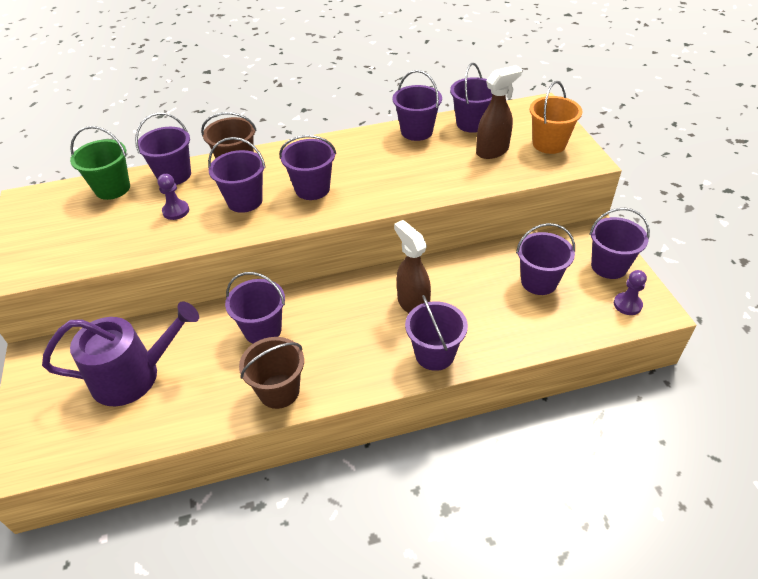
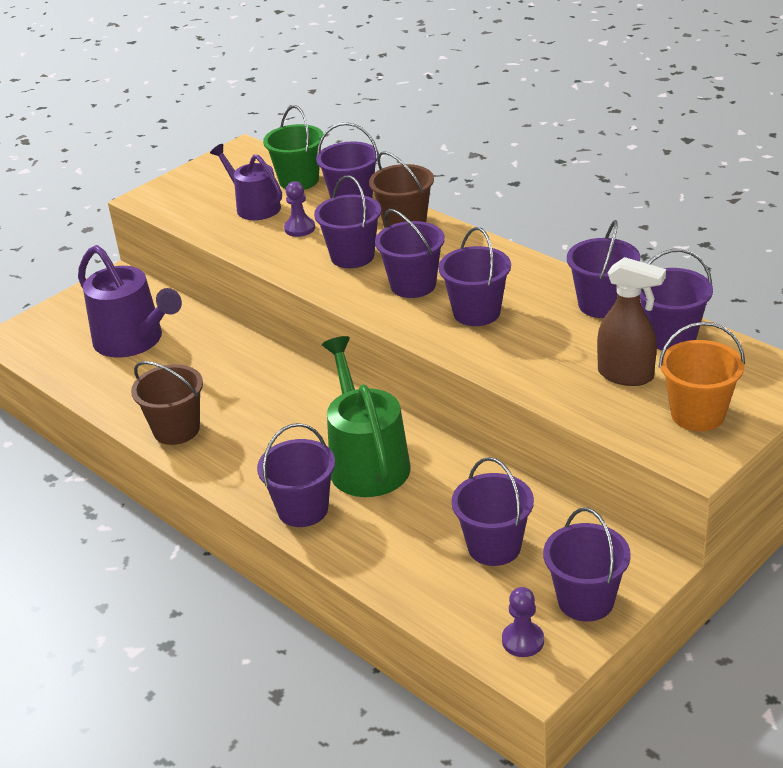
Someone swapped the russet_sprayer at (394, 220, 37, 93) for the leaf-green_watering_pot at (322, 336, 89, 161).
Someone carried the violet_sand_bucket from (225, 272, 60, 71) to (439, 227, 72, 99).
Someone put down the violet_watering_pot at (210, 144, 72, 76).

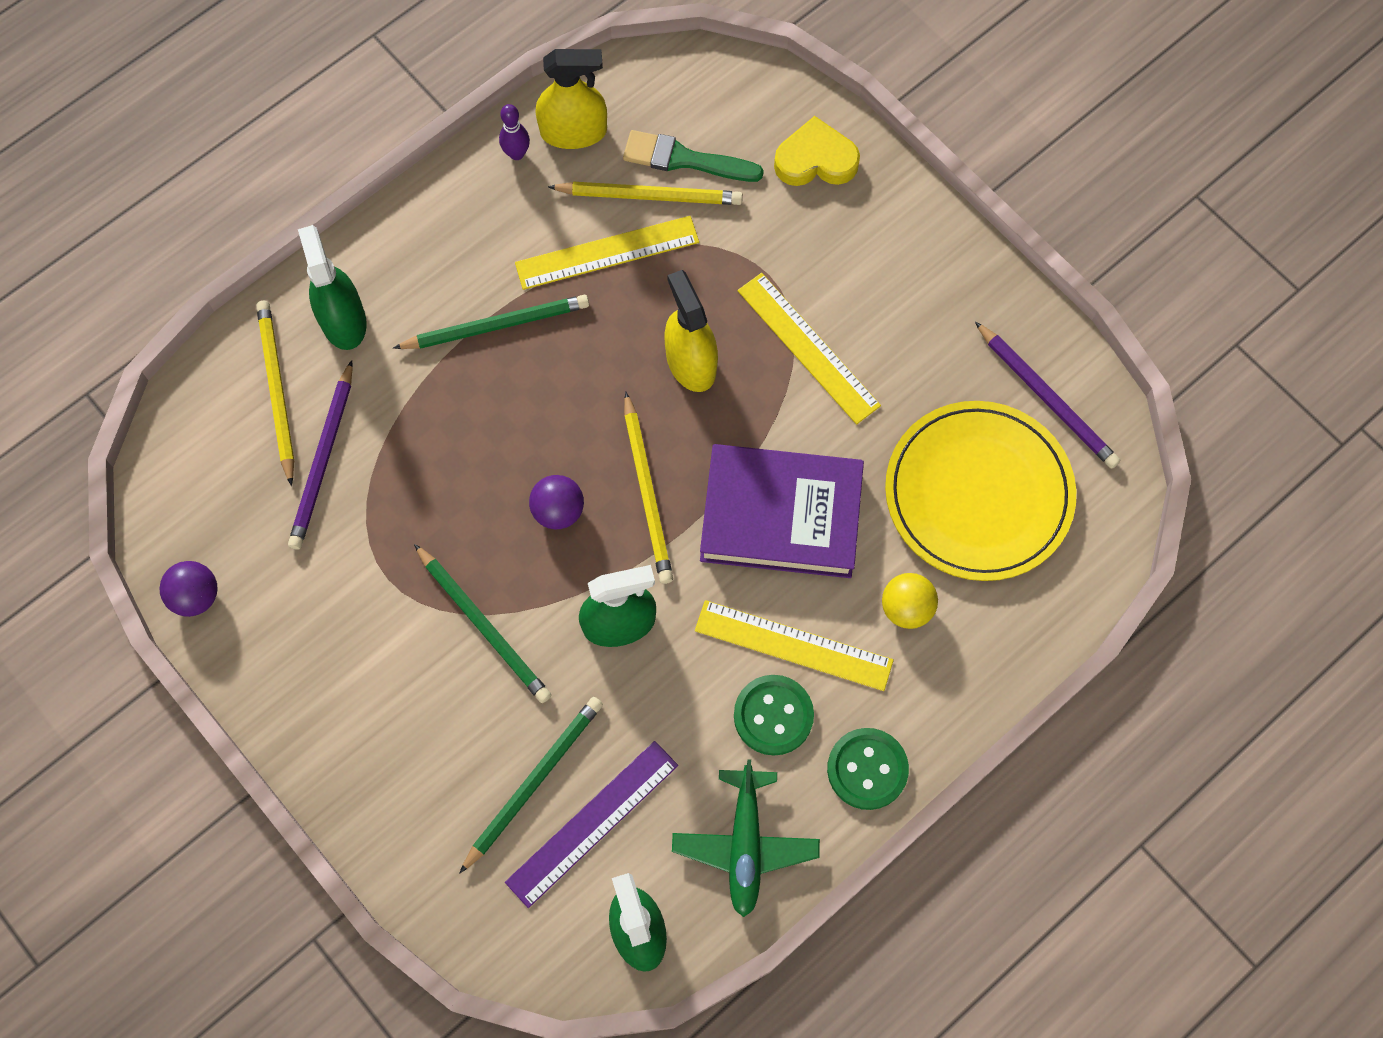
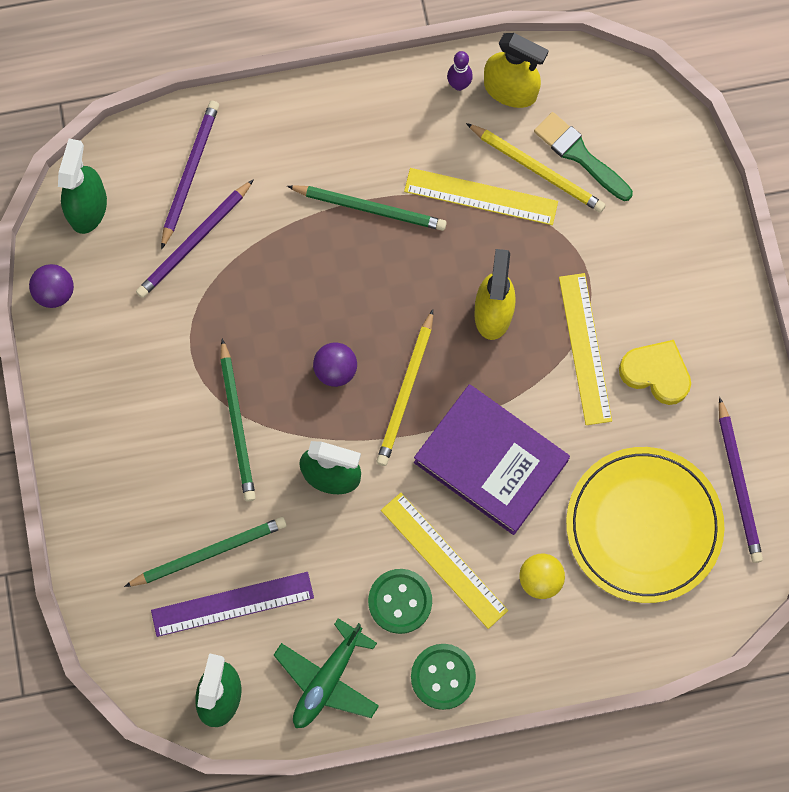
Someone carried the yellow_heart from (774, 116, 86, 70) to (619, 340, 72, 65).
Someone carried the leaf-green_sprayer from (298, 225, 69, 125) to (58, 139, 49, 95).
Someone repainted the yellow_pencil at (256, 301, 38, 185), which became the violet_pencil at (161, 101, 58, 149).

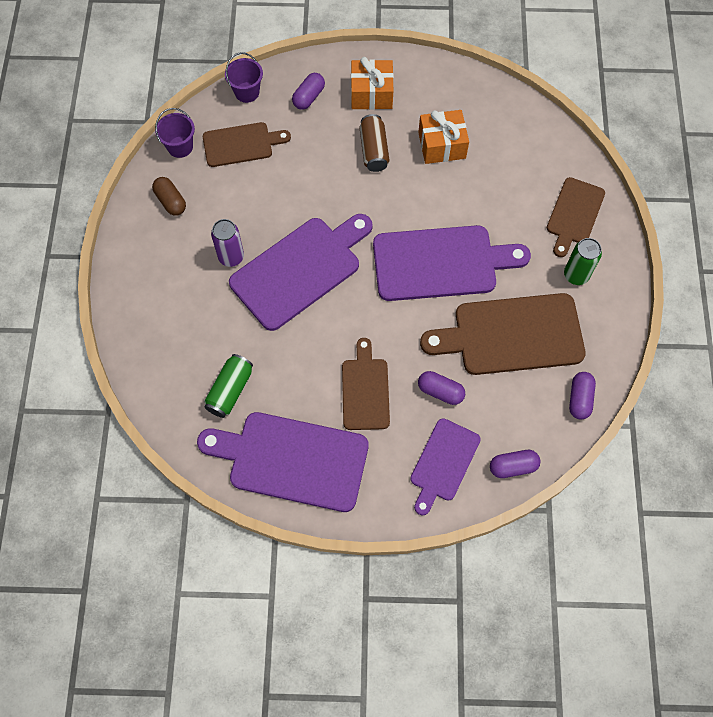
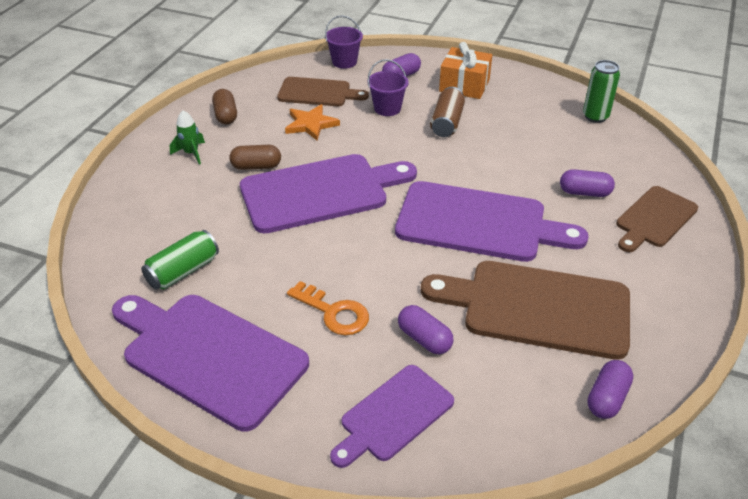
Someone carried the violet_sand_bucket from (155, 108, 40, 50) to (367, 59, 42, 57).
Someone took away the orange_wrapped_gift at (418, 110, 51, 54).
Someone swapped the violet_tin at (211, 219, 33, 48) for the russet_capsule at (230, 145, 51, 25).
Someone carried the leaf-green_tin from (564, 238, 38, 47) to (583, 60, 37, 63).
Someone swapped the russet_chopping_board at (342, 338, 48, 92) for the orange_latchkey at (287, 281, 82, 54).
Someone carried the violet_capsule from (490, 450, 51, 28) to (560, 169, 55, 28).
Someone put down the orange_five-pointed_star at (285, 104, 55, 36).
Someone put down the leaf-green_toy_rocket at (170, 110, 35, 55).

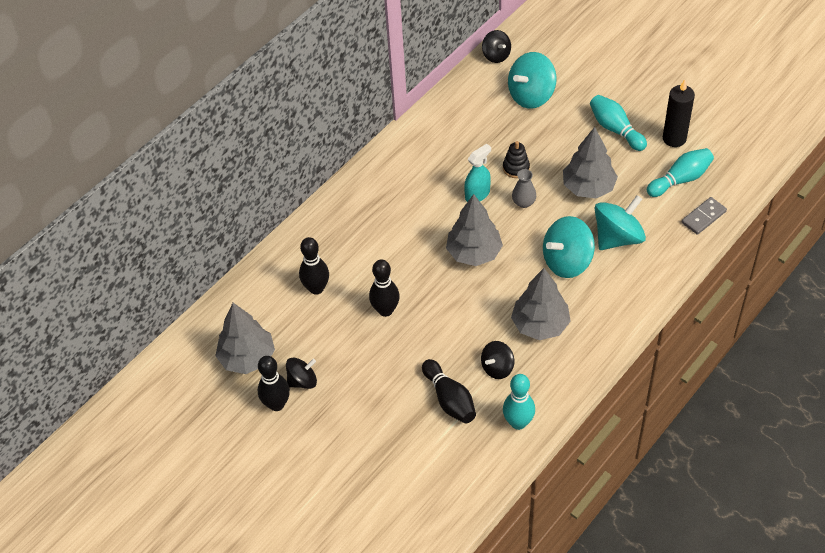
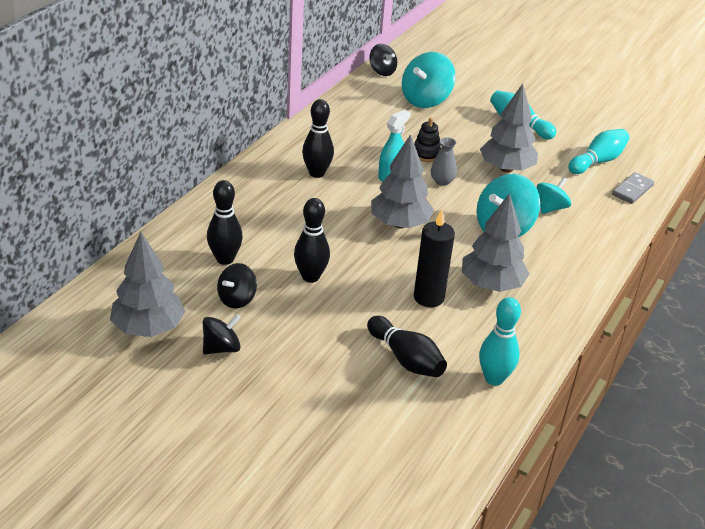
Someone carried the black_wax_candle from (663, 79, 32, 68) to (414, 209, 41, 98).
Someone scaled the teal_spinning_top at (595, 195, 51, 55) by 0.59.
Someone carried the black_spinning_top from (481, 341, 33, 38) to (217, 263, 40, 46).
Someone carried the black_bowling_pin from (258, 356, 32, 55) to (302, 99, 32, 79).

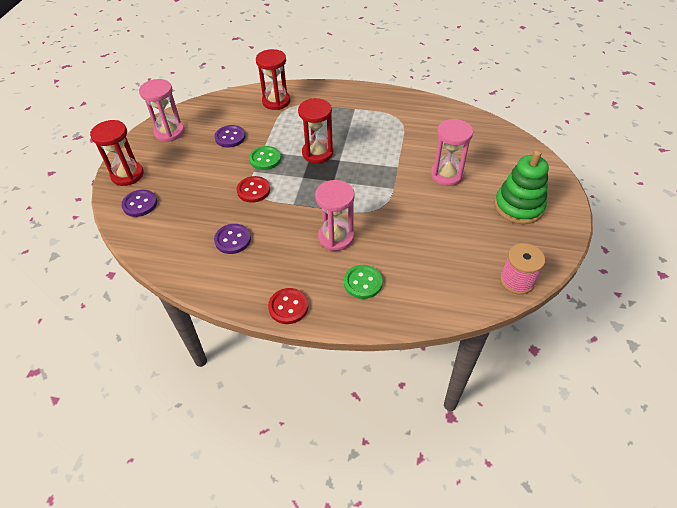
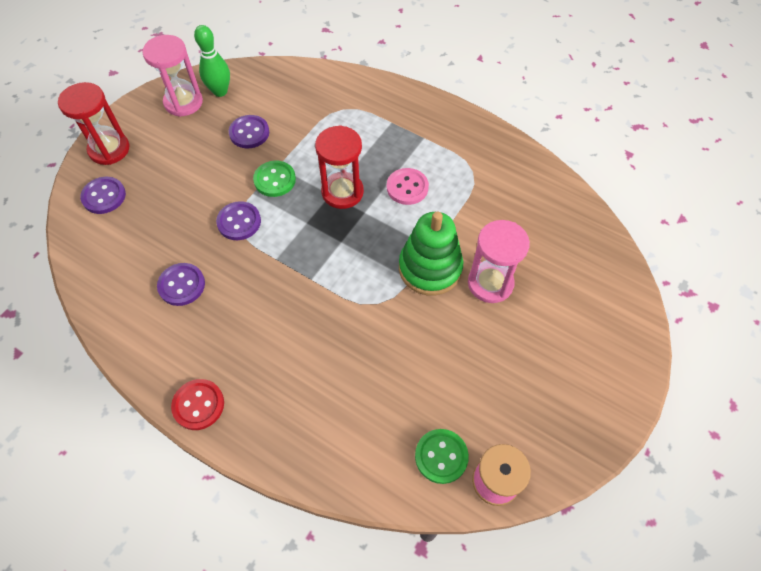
Someone took away the crimson_sand_timer at (256, 49, 35, 61).
Someone carried the leaf-green_stacking_rings from (495, 150, 54, 74) to (399, 211, 64, 85).
Someone repainted the crimson_shirt_button at (236, 176, 34, 27), which became the violet_shirt_button at (216, 201, 45, 39).
Someone took away the rosy_sand_timer at (315, 180, 40, 71).
Someone carried the leaf-green_shirt_button from (344, 265, 39, 34) to (415, 429, 54, 55).
Someone put down the leaf-green_bowling_pin at (194, 25, 36, 72).
Someone put down the rosy_shirt_button at (387, 168, 42, 37).

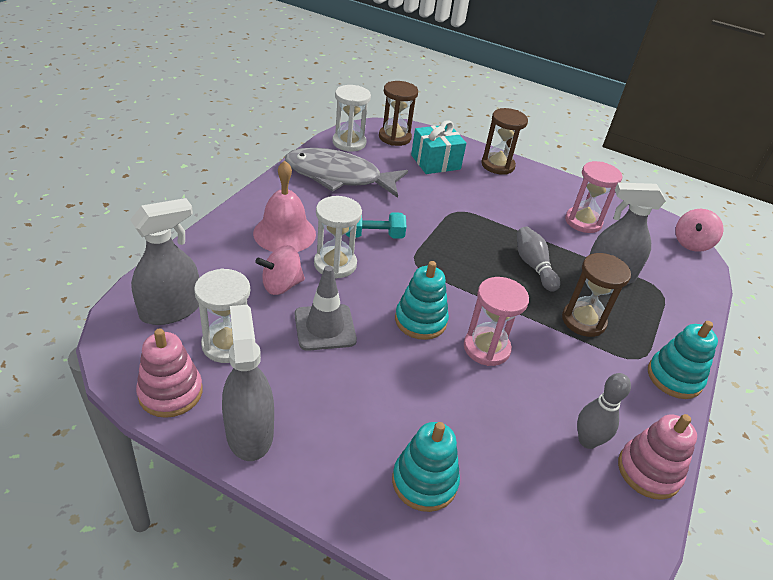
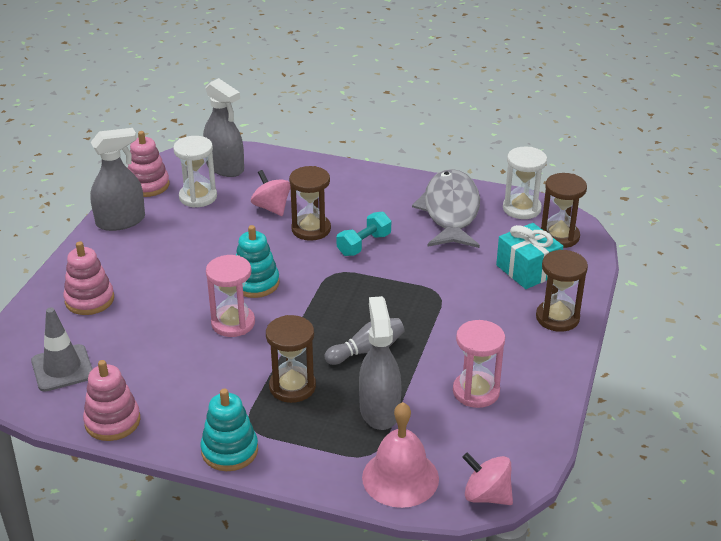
Someone carried the rosy_hand_bell from (253, 161, 63, 91) to (362, 402, 77, 106).
Someone repainted the pure_white_sand_timer at (314, 196, 48, 82), which became the russet_sand_timer at (289, 166, 42, 75).
Someone rotated the teal_dumbbell at (346, 212, 60, 27) by 60 degrees clockwise.
Someone carried the gray_safety_cone from (295, 266, 62, 85) to (31, 307, 61, 85).
Someone took away the gray_bowling_pin at (577, 373, 54, 76).
Someone repainted the teal_stacking_rings at (392, 422, 68, 90), which became the rosy_stacking_rings at (63, 241, 51, 74).

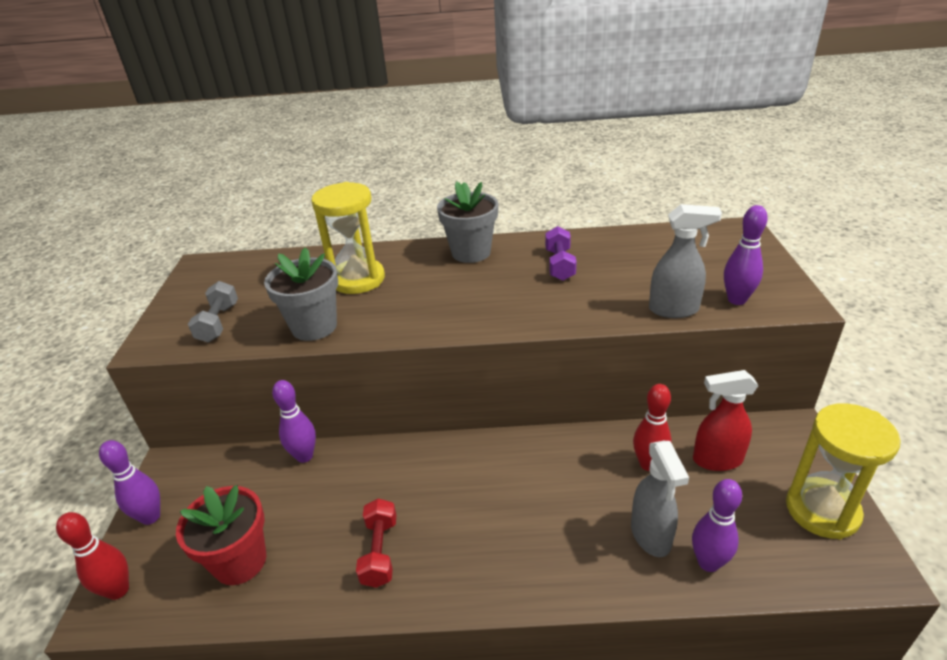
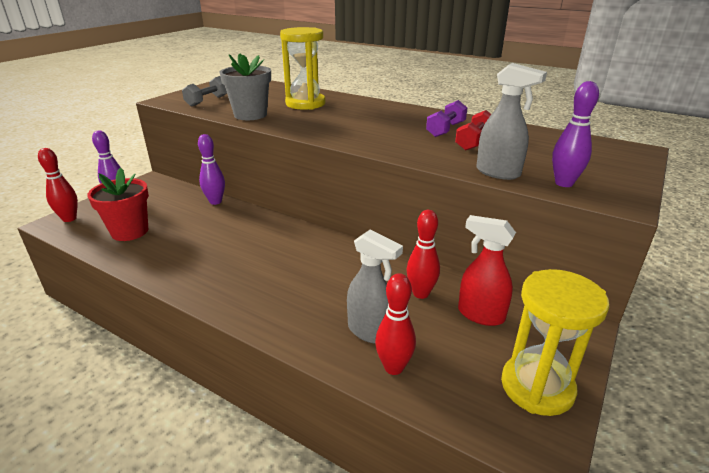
Someone took away the gray_flower_pot at (437, 181, 61, 82).
Someone rotated the gray_sprayer at (631, 441, 58, 116) by 75 degrees counterclockwise.
Someone repainted the violet_bowling_pin at (692, 479, 50, 93), which became the crimson_bowling_pin at (375, 273, 41, 102).
Someone carried the crimson_dumbbell from (356, 498, 40, 90) to (455, 110, 36, 41).

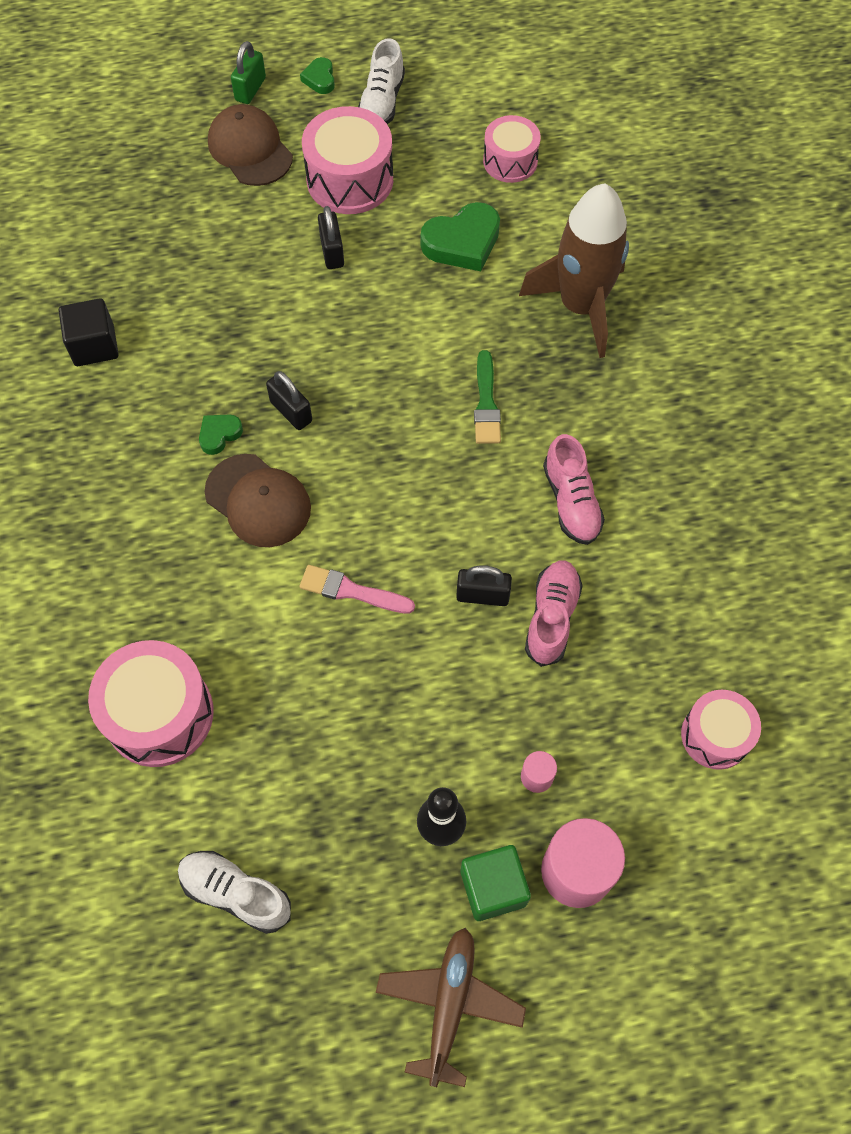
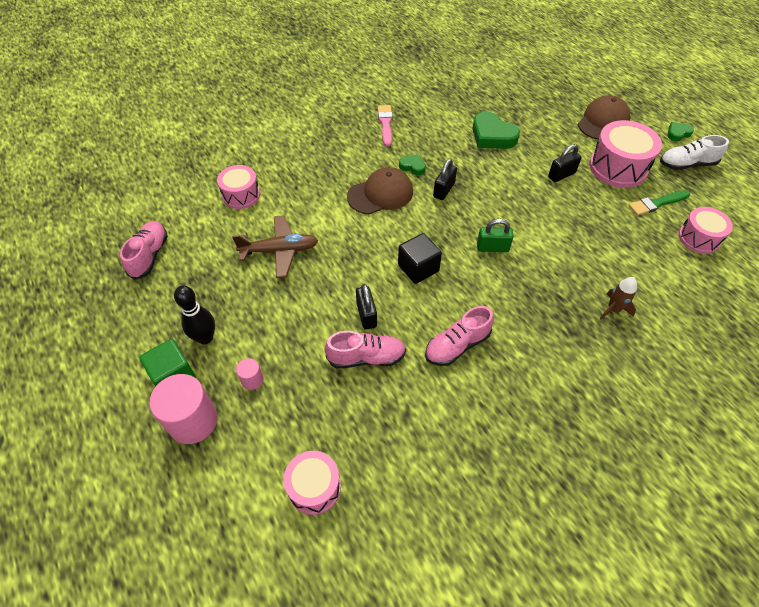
Someone carried the leaf-green_padlock from (231, 41, 35, 63) to (477, 219, 37, 33).
Someone scaled the russet_toy_rocket at (519, 183, 110, 175) by 0.42.
Someone carried the leaf-green_heart from (421, 202, 79, 69) to (472, 112, 48, 37).
Someone carried the black_solid_cube from (59, 298, 60, 68) to (398, 233, 44, 51).
Someone carried the leaf-green_brush from (474, 350, 27, 94) to (628, 190, 62, 26).
Someone rotated the russet_cap at (205, 454, 106, 93) by 135 degrees counterclockwise.
Someone carried the rosy_brush from (299, 565, 116, 49) to (378, 105, 15, 42).
Someone scaled the rosy_toy_drum at (88, 640, 126, 127) by 0.63.
Someone repainted the pure_white_lace-up_shoe at (178, 851, 113, 83), which became the rosy_lace-up_shoe at (120, 221, 48, 59).
Someone carried the russet_toy_plane from (376, 928, 150, 159) to (232, 215, 86, 63).

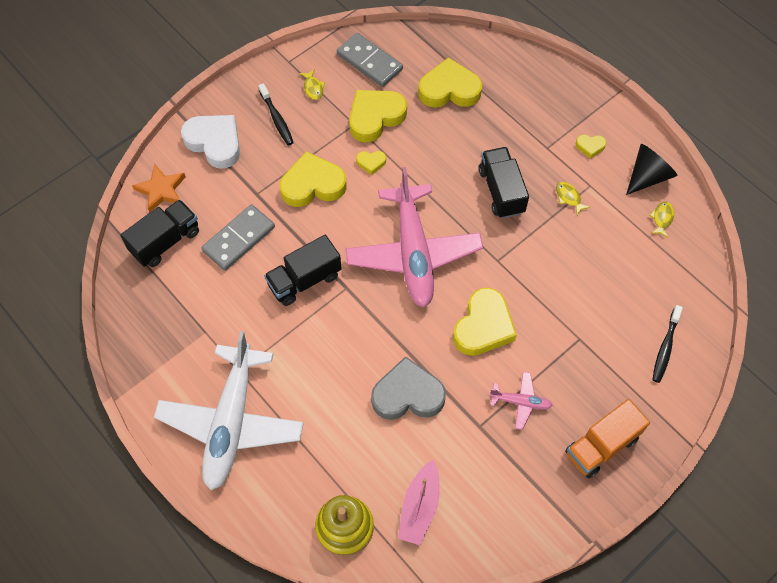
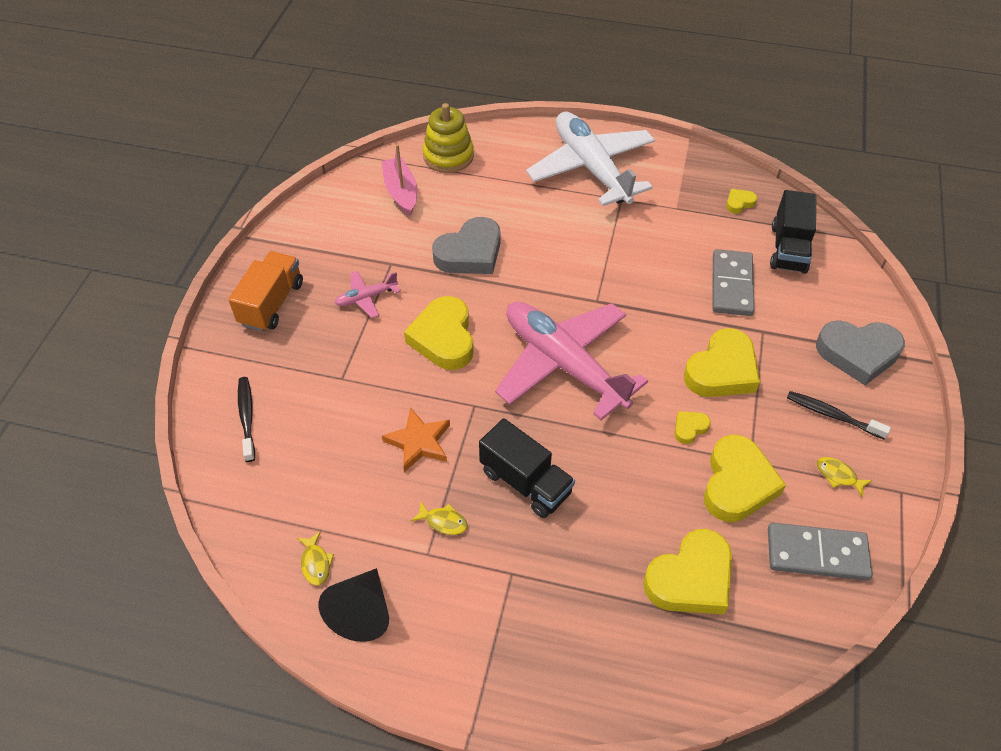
Someone repainted the pure_white_heart at (181, 115, 59, 54), which became the gray_heart at (816, 320, 89, 65).
Someone carried the yellow_heart from (576, 135, 30, 24) to (726, 189, 31, 25).
Someone carried the orange_five-pointed_star from (132, 164, 54, 49) to (382, 407, 68, 65).
Someone took away the black_truck at (264, 235, 78, 71).

